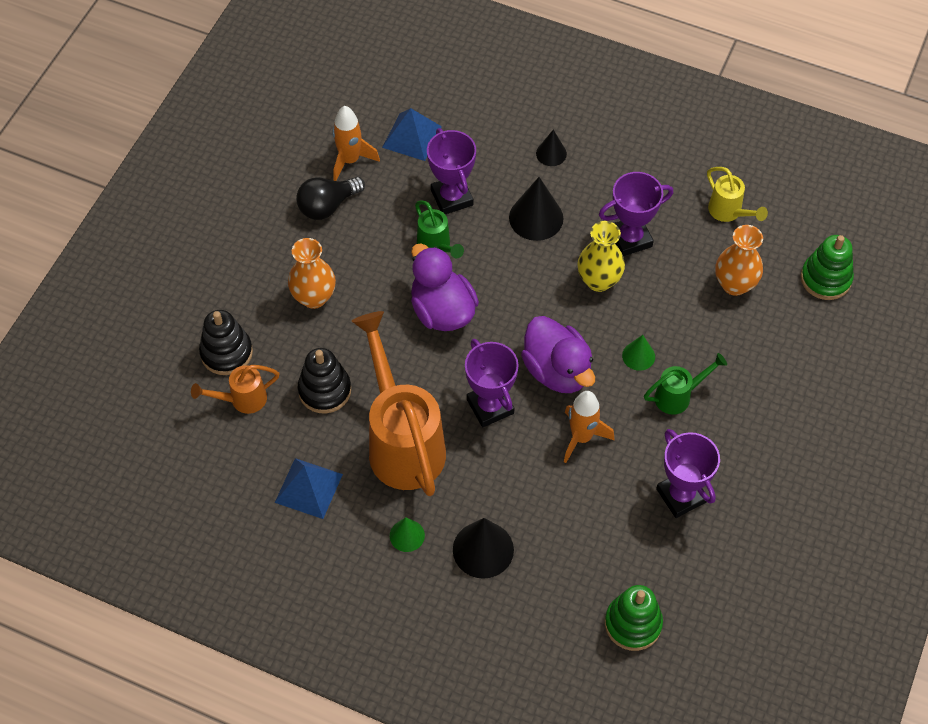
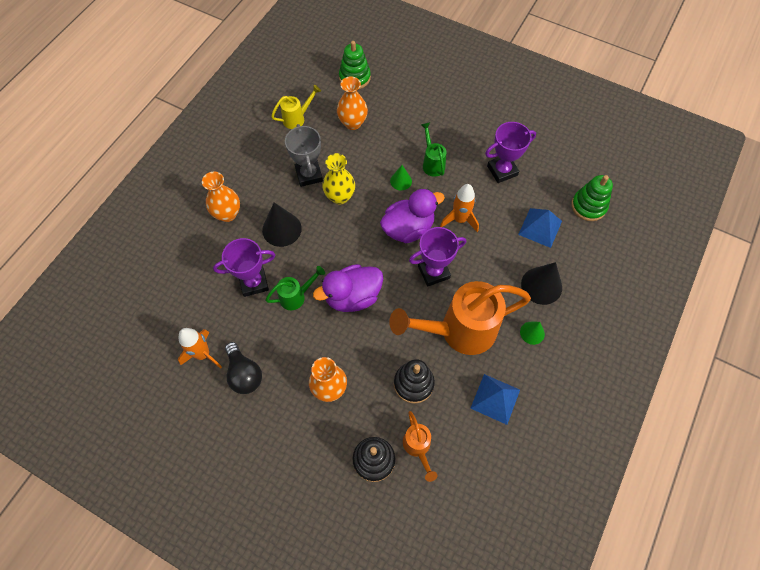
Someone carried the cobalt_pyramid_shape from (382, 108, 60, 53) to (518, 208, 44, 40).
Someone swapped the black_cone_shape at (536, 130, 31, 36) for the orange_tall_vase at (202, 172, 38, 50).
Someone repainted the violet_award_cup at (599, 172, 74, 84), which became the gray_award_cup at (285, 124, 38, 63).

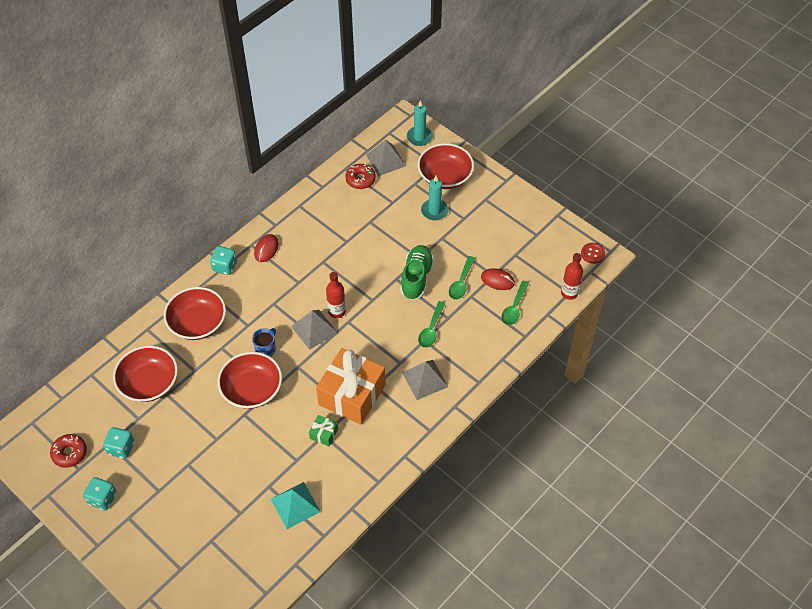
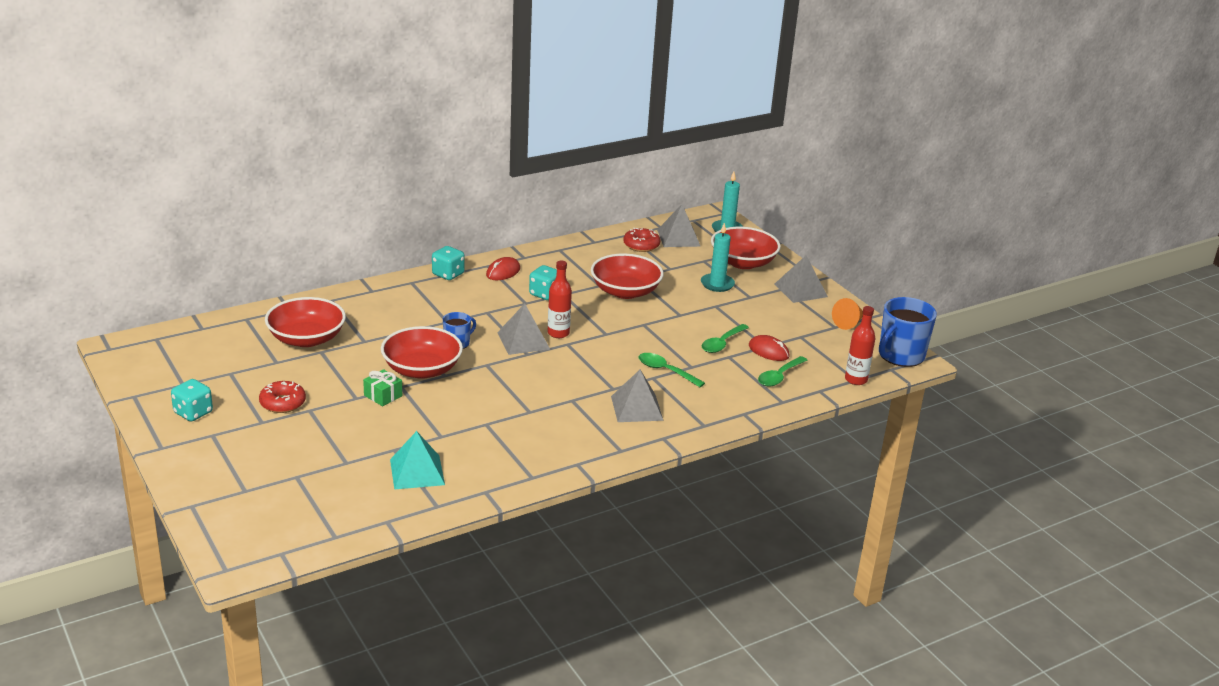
Someone swapped the crimson_shirt_button at (581, 243, 24, 21) for the cobalt_coffee_mug at (879, 297, 58, 70).
Someone took away the leaf-green_lace-up_shoe at (400, 245, 34, 55).
Someone carried the crimson_bowl from (164, 287, 62, 53) to (591, 254, 73, 45).
Someone rotated the leaf-green_spoon at (418, 301, 28, 47) by 90 degrees clockwise.
Someone took away the orange_wrapped_gift at (316, 348, 69, 77).
Someone carried the leaf-green_wrapped_gift from (309, 415, 29, 31) to (363, 369, 39, 37).
Someone carried the teal_game_die from (103, 427, 32, 32) to (529, 265, 28, 35).
Someone carried the crimson_doughnut from (50, 434, 37, 34) to (259, 381, 47, 32).
Someone put down the gray_pyramid_shape at (775, 256, 53, 47).
Someone put down the orange_cone_shape at (832, 298, 31, 32).

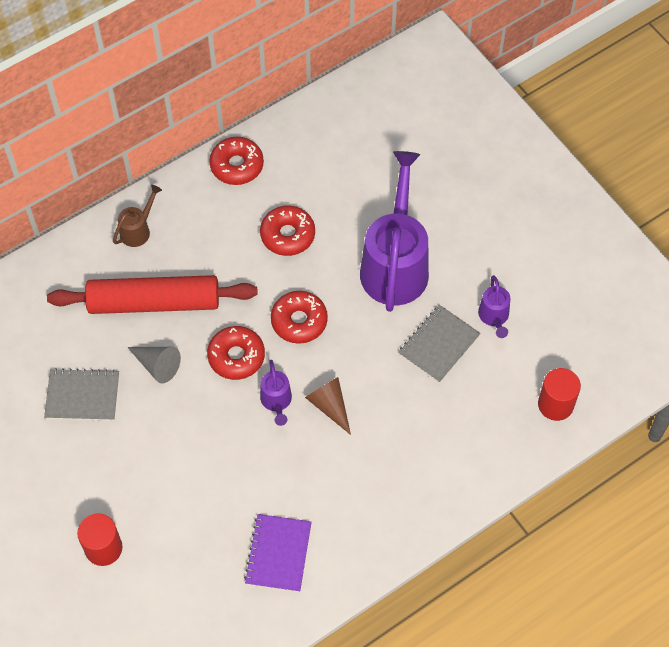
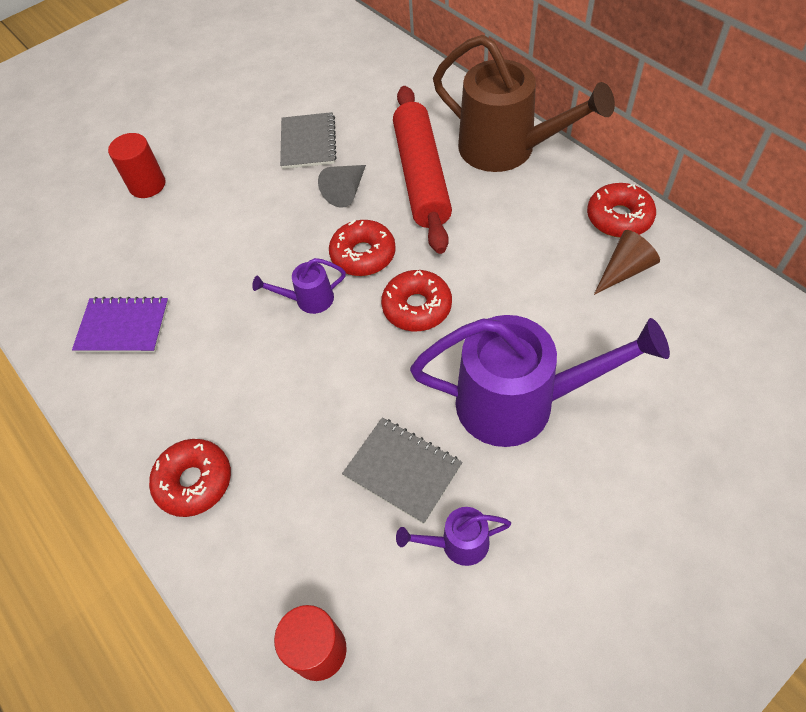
Someone scaled the russet_watering_pot at (113, 185, 49, 62) by 2.26.
Someone carried the crimson_doughnut from (260, 205, 55, 51) to (149, 439, 82, 78).
Someone carried the russet_cone_shape from (305, 377, 46, 58) to (594, 230, 66, 65).

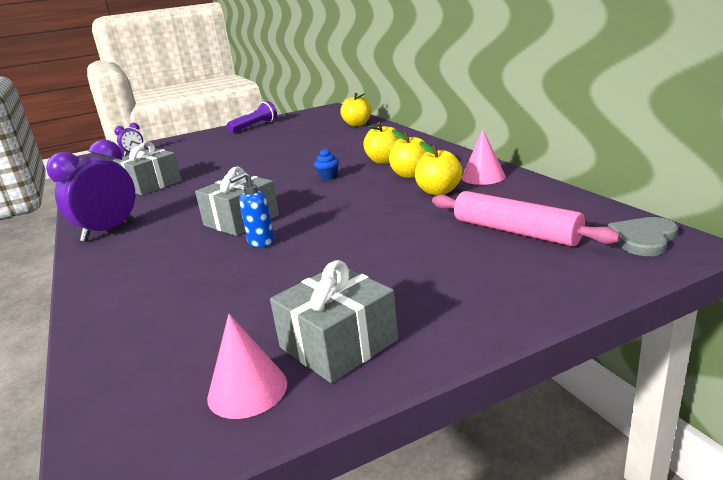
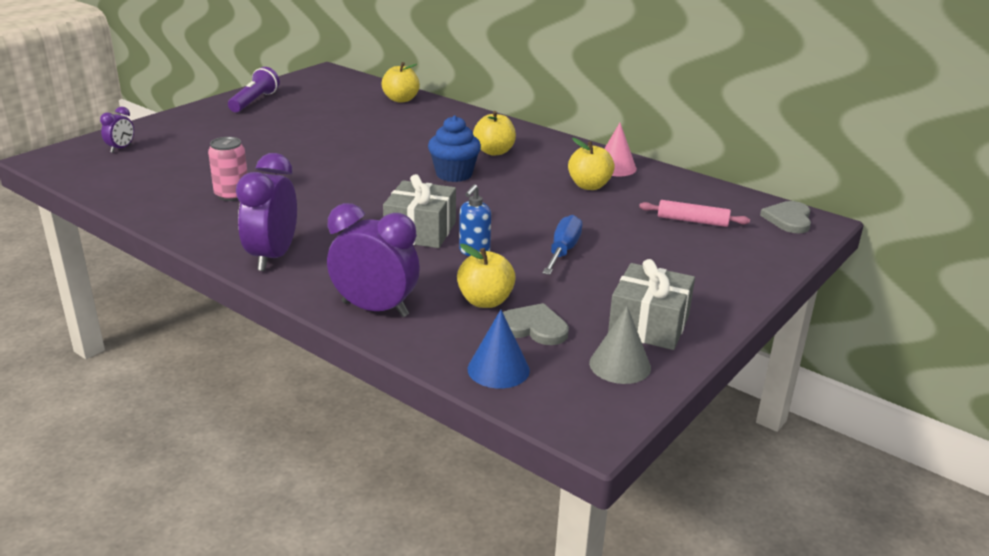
Someone carried the yellow_apple_fruit from (389, 130, 38, 48) to (457, 244, 59, 64).
Someone swapped the gray_wrapped_gift at (113, 141, 69, 54) for the rosy_tin at (208, 137, 40, 64).
Someone scaled the cobalt_muffin at (314, 149, 25, 31) by 1.90.
Someone scaled the rosy_pastry_roller at (432, 191, 188, 55) by 0.64.
Someone repainted the rosy_cone_shape at (207, 314, 80, 105), which became the gray_cone_shape at (589, 306, 62, 78).
Someone put down the violet_alarm_clock at (327, 203, 93, 114).
Someone put down the cobalt_flat_screwdriver at (542, 215, 40, 60).
Someone put down the gray_heart at (503, 303, 66, 42).
Someone put down the cobalt_cone_shape at (468, 310, 62, 78).

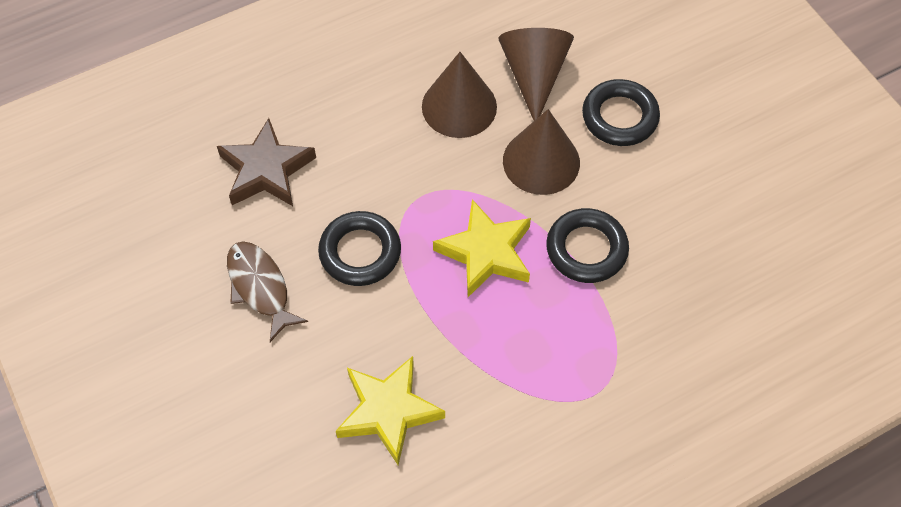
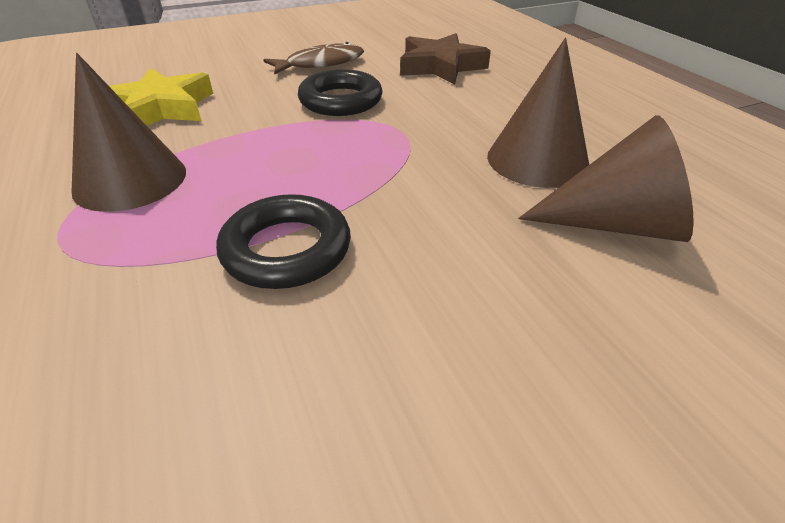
Someone took away the black_torus at (582, 79, 78, 67).
Someone carried the russet_cone_shape from (503, 109, 77, 86) to (71, 53, 115, 159).
Someone took away the yellow_five-pointed_star at (433, 199, 98, 98).

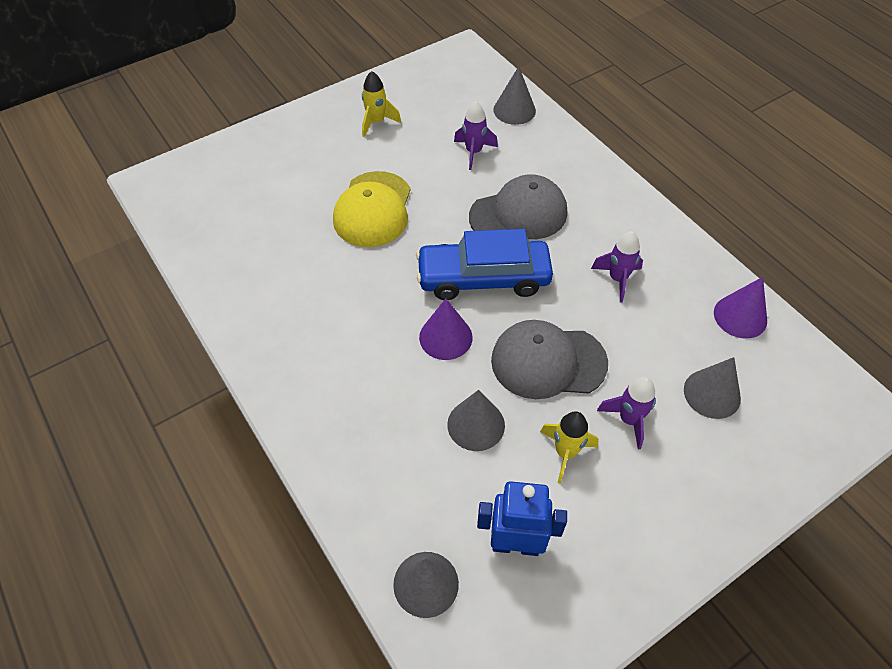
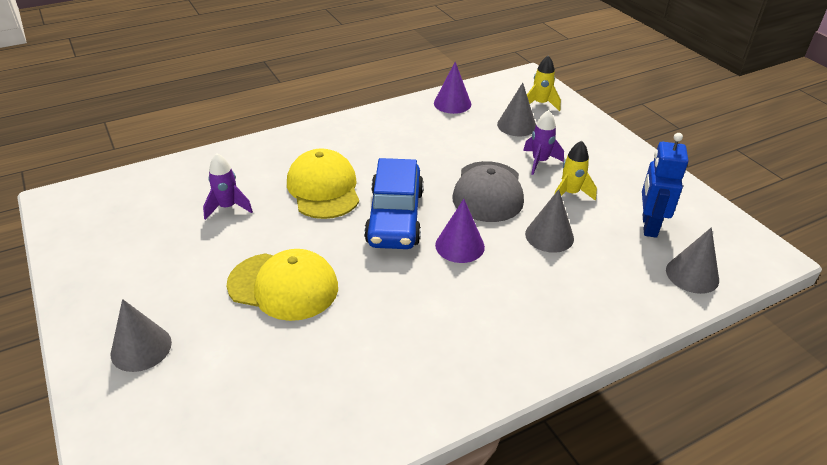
Someone carried the gray_cone_shape from (493, 66, 43, 59) to (111, 299, 61, 73).
Someone carried the yellow_toy_rocket from (362, 71, 39, 66) to (527, 56, 34, 55).
Someone repainted the gray_cap at (469, 174, 98, 65), which became the yellow_cap at (287, 148, 72, 71).
Someone took away the violet_toy_rocket at (591, 231, 52, 72).

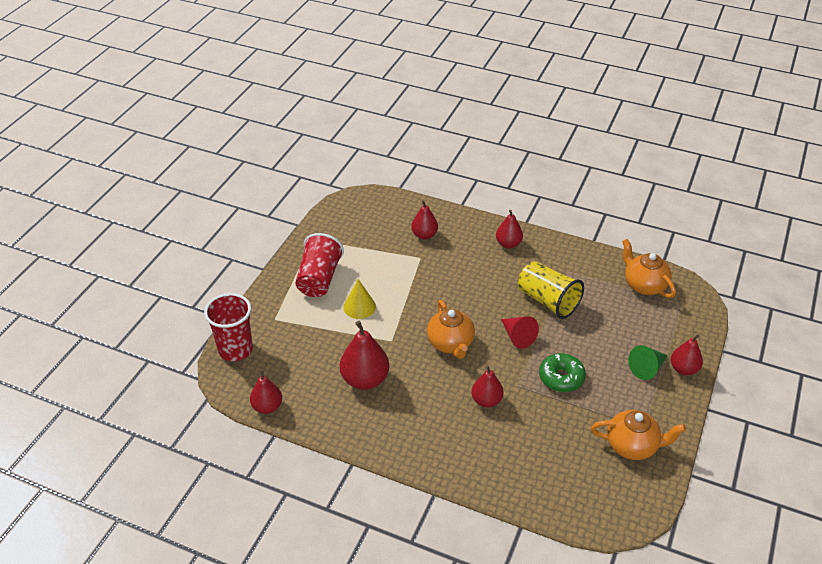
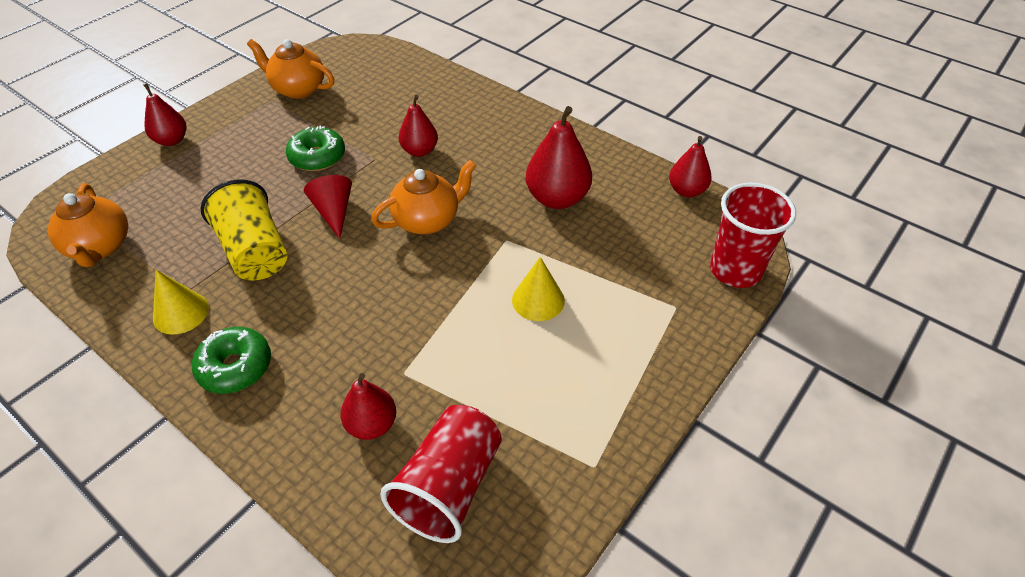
Someone swapped the crimson_pear at (496, 210, 27, 39) for the leaf-green_doughnut at (192, 327, 79, 67).
Someone carried the crimson_beaker from (295, 233, 49, 64) to (380, 405, 122, 138).
Someone rotated the orange_teapot at (427, 300, 48, 59) by 60 degrees clockwise.
Someone took away the leaf-green_cone_shape at (628, 345, 40, 35).
Someone put down the yellow_cone_shape at (153, 270, 56, 65).

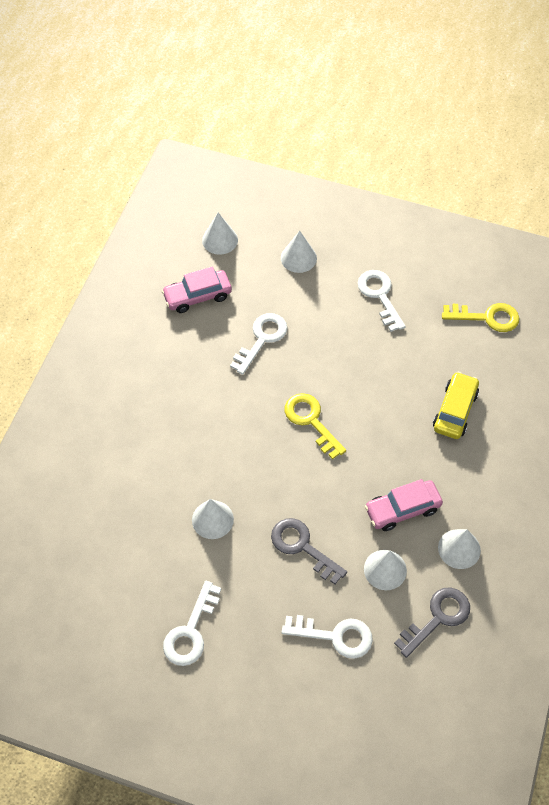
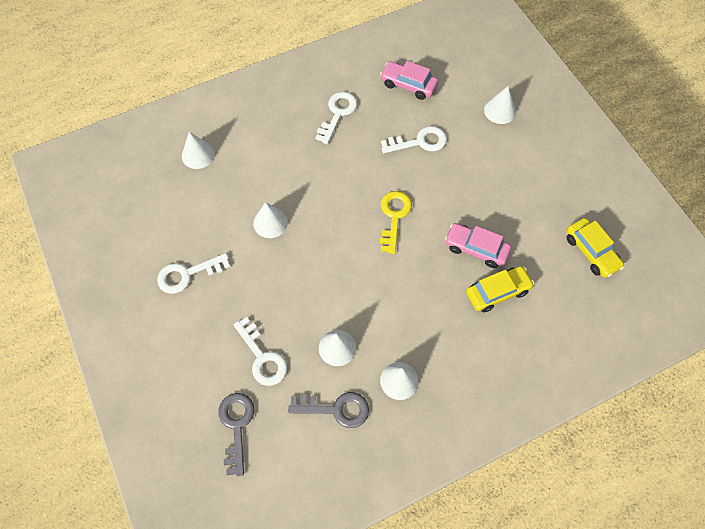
Someone carried the pure_white_cone_shape from (202, 213, 36, 42) to (182, 132, 33, 37).
Someone carried the pure_white_latchkey from (358, 270, 48, 62) to (316, 92, 41, 52).
Someone swapped the yellow_latchkey at (442, 303, 77, 29) for the yellow_automobile at (566, 218, 58, 60).
Someone carried the rosy_automobile from (365, 479, 78, 52) to (445, 223, 66, 45).
Someone carried the gray_latchkey from (271, 518, 76, 66) to (218, 393, 37, 83).

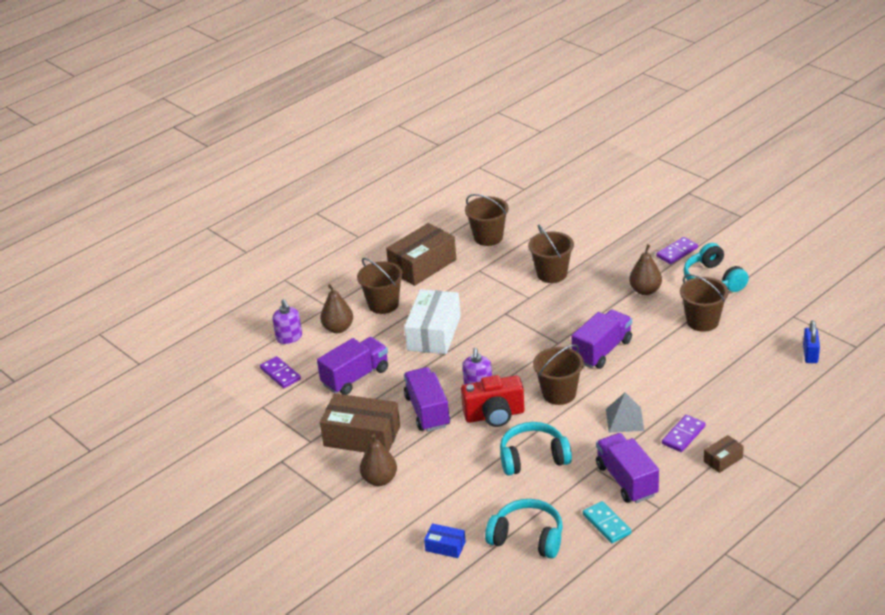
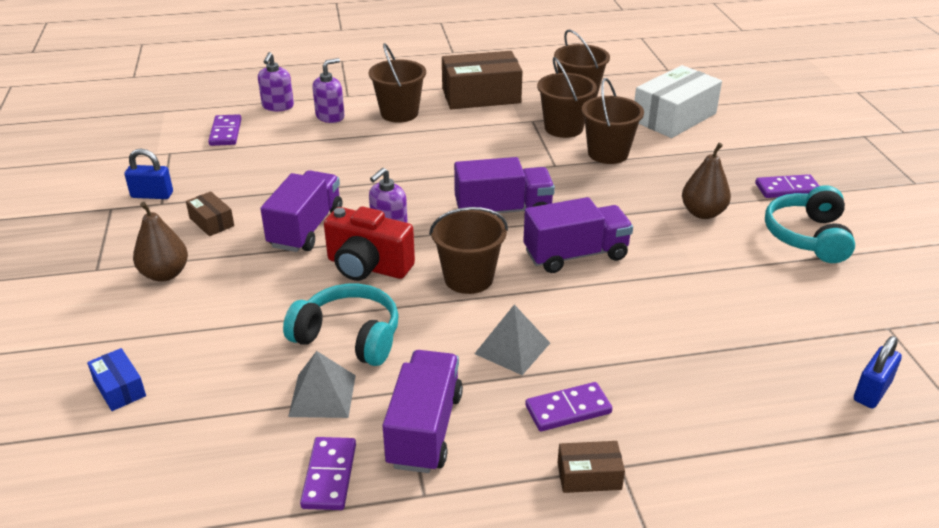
Someone carried the russet_sand_bucket from (680, 274, 49, 58) to (537, 57, 60, 81).
Someone swapped the russet_pear at (320, 284, 33, 49) for the violet_soap_pump at (312, 58, 32, 65).
Someone carried the pure_white_package from (404, 289, 57, 65) to (634, 65, 88, 73).
Someone carried the violet_truck from (317, 337, 71, 58) to (454, 157, 101, 56).
Someone scaled the russet_package at (320, 393, 80, 59) by 0.48.
Someone took away the teal_headphones at (485, 499, 78, 60).
Someone repainted the teal_domino_tile at (583, 501, 48, 42), which became the violet_domino_tile at (300, 437, 56, 73).
Someone put down the cobalt_padlock at (124, 149, 49, 50).
Someone put down the gray_pyramid_shape at (288, 351, 68, 67).

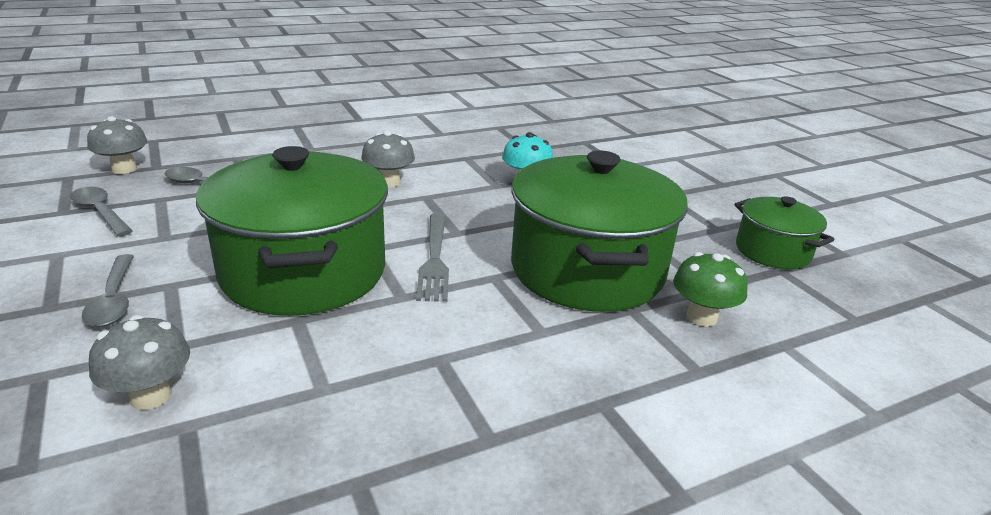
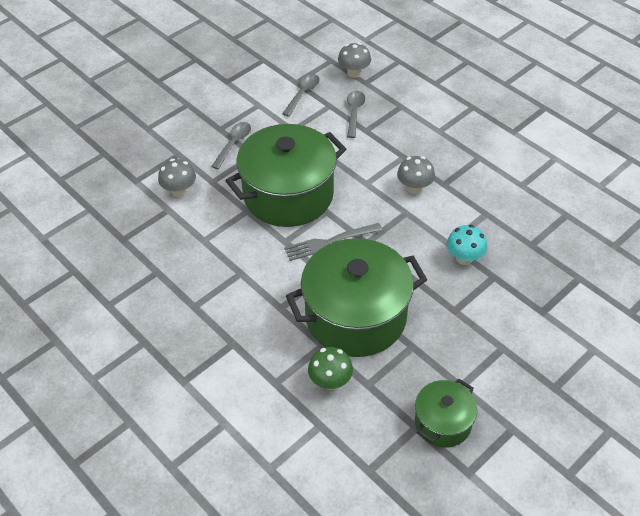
Someone rotated the gray_spoon at (82, 254, 52, 73) by 150 degrees clockwise.

